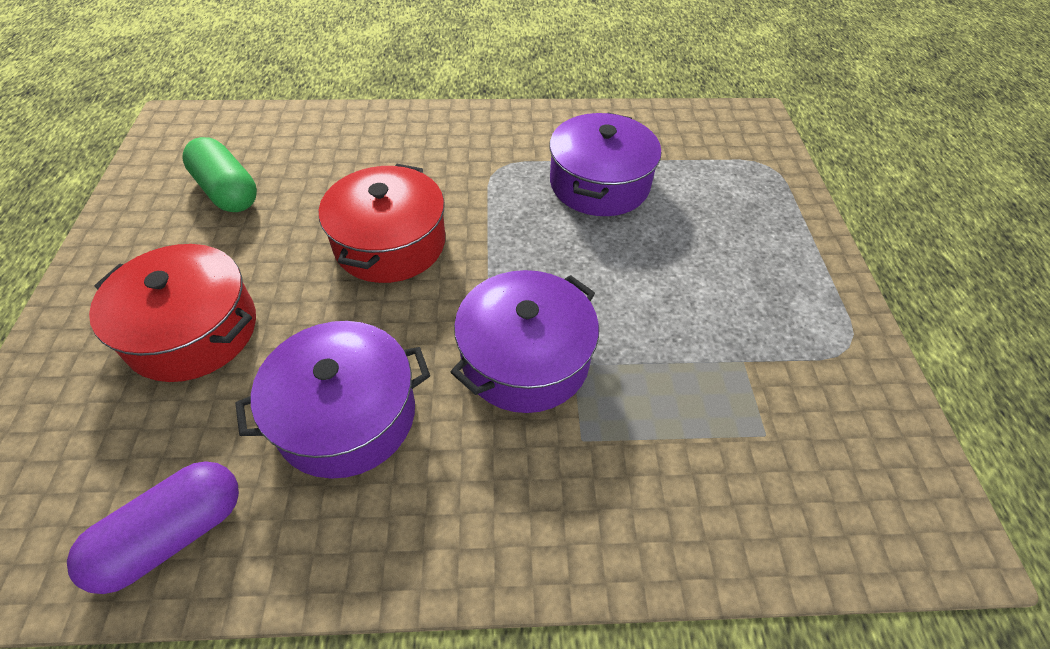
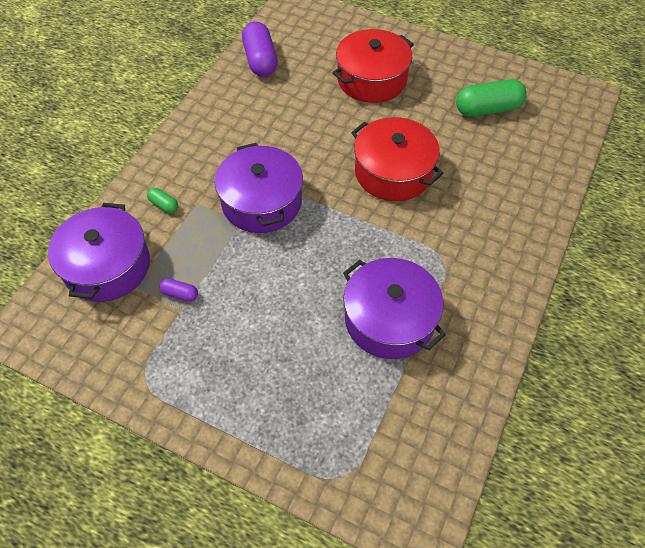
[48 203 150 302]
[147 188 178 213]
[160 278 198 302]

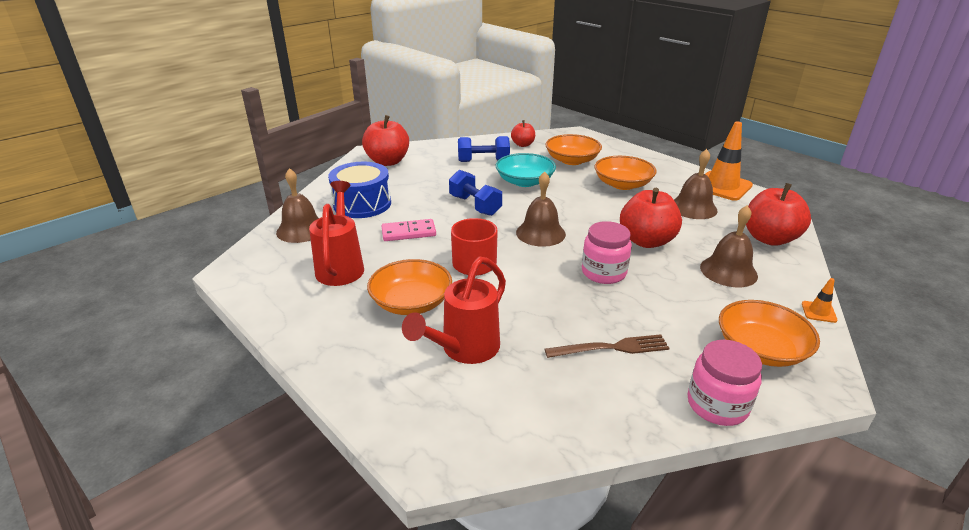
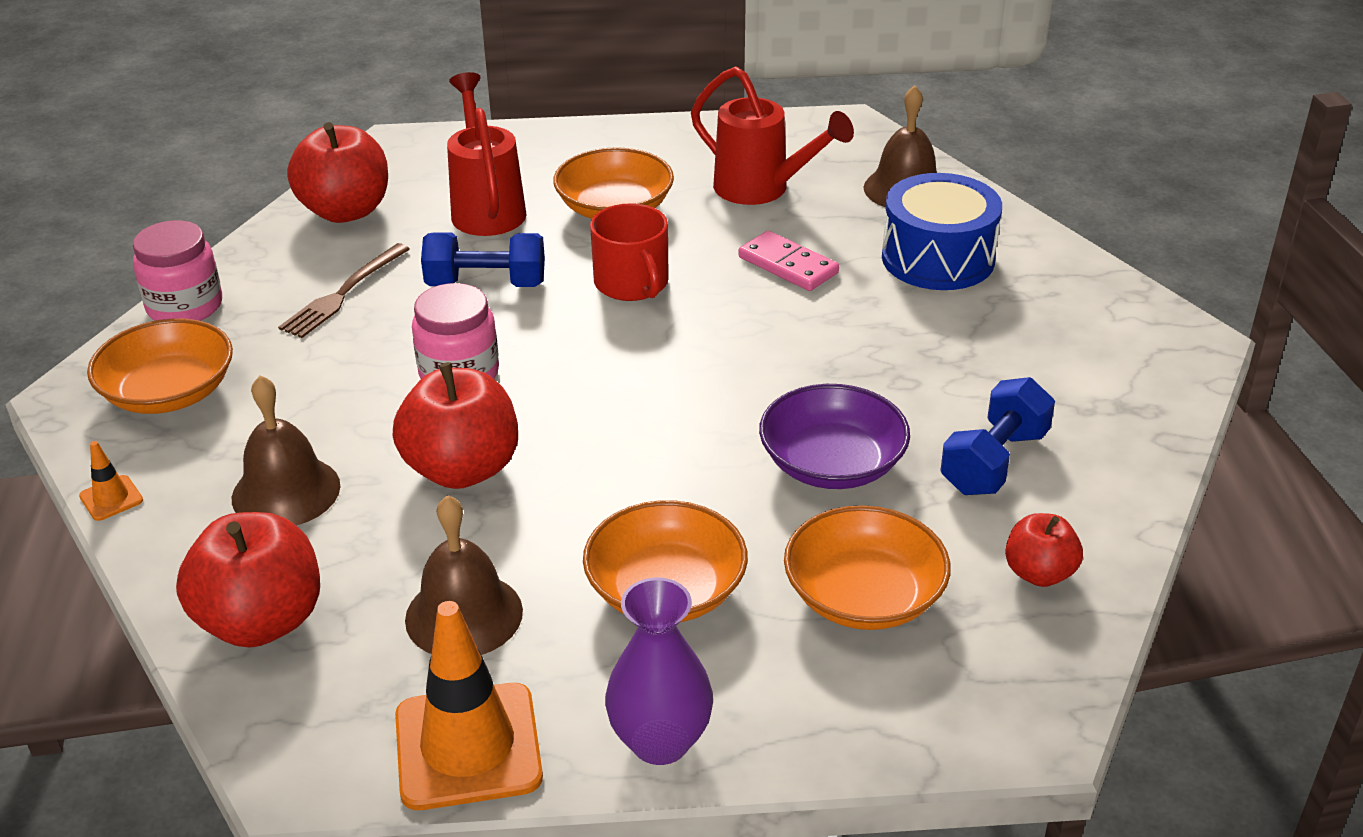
[287 122 388 223]
[759 384 910 489]
[421 232 545 287]
[516 171 566 247] (first image)
[738 231 839 291]
[605 578 713 765]

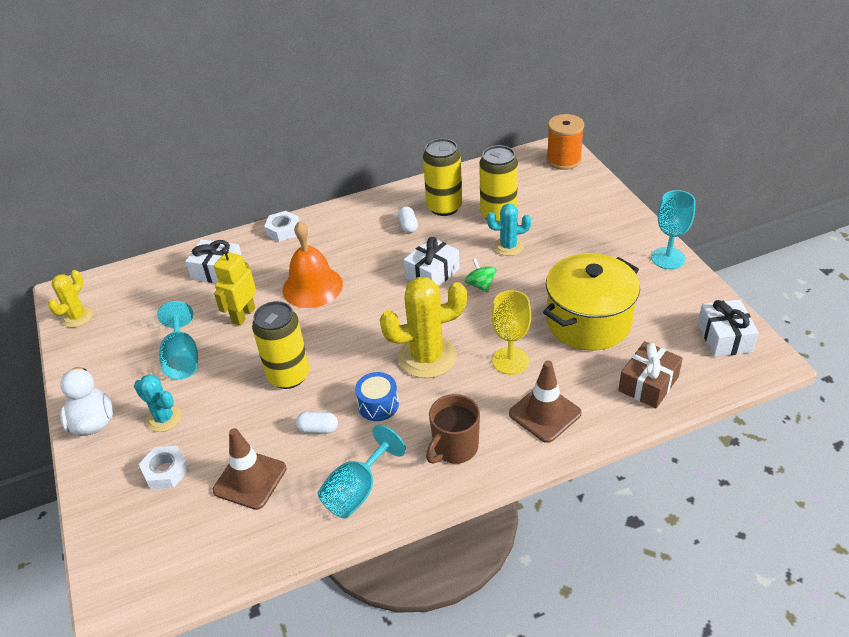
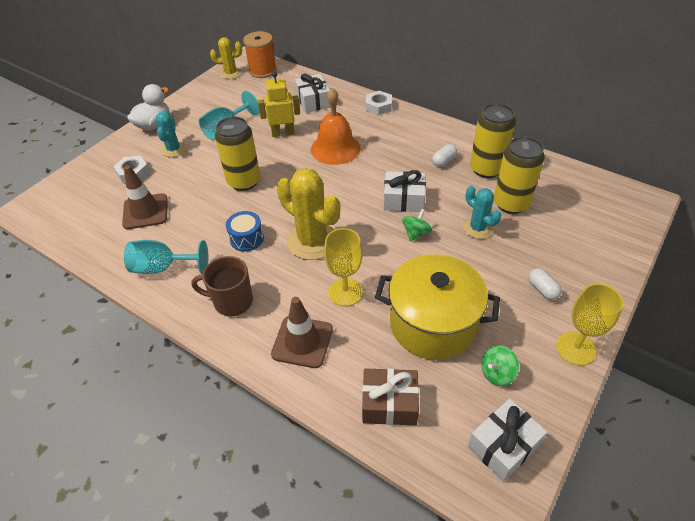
[243 31 277 78]
[556 283 623 366]
[528 268 562 300]
[481 345 519 386]

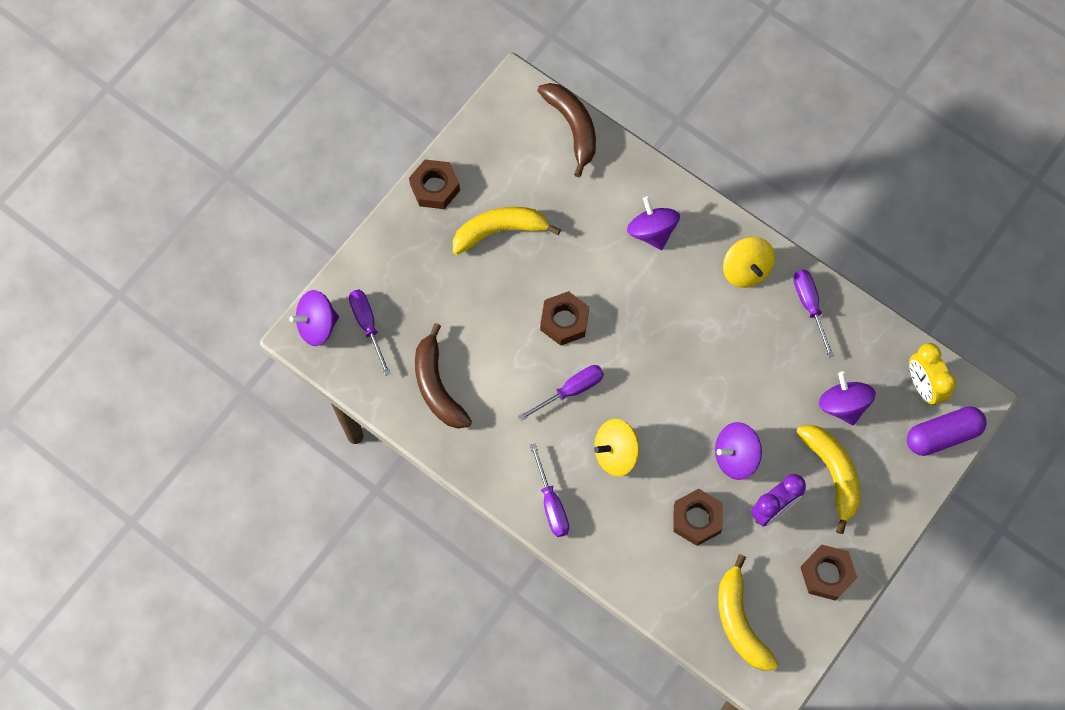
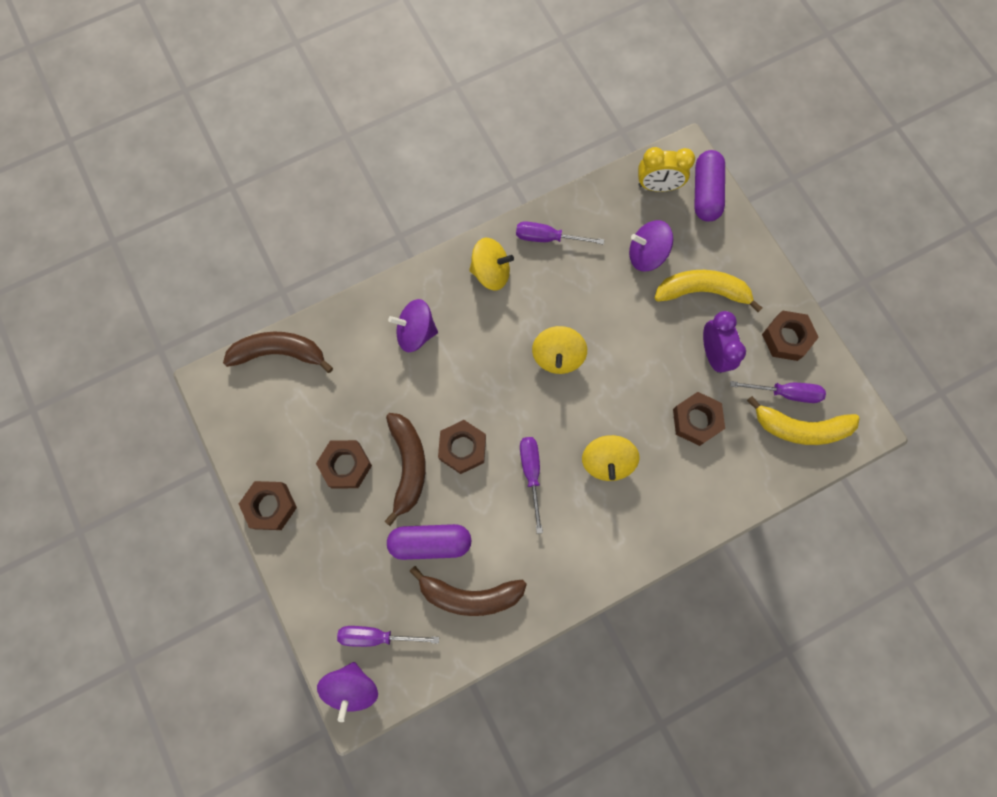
[316 440 372 489]
[715 422 762 480] (first image)
[730 381 826 403]
[532 326 587 374]
[384 413 426 526]
[387 524 472 560]

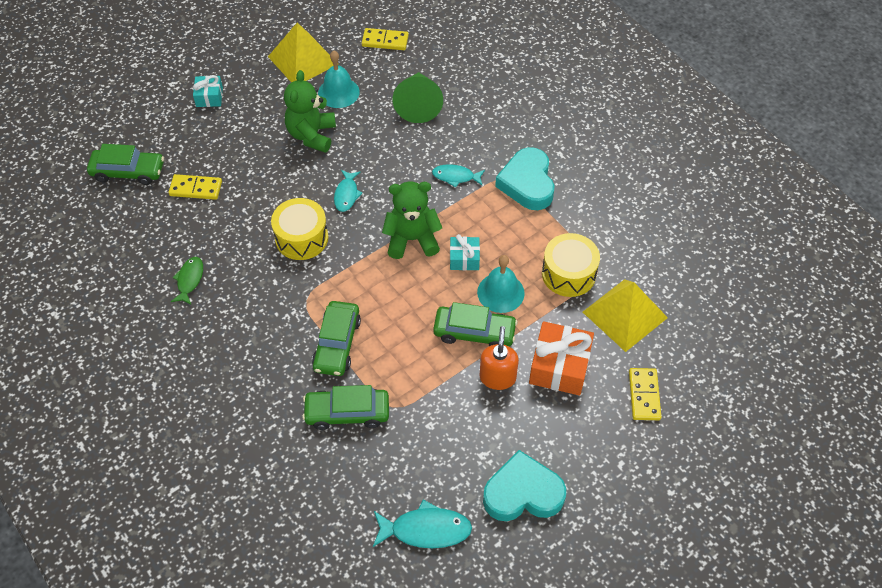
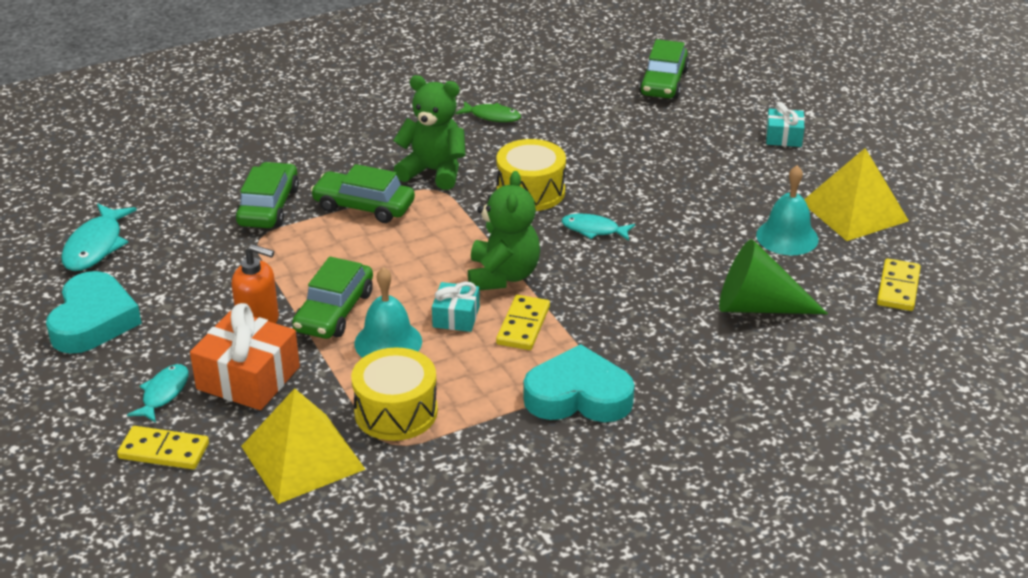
[393 75 466 190]
[127 364 188 423]
[496 295 550 350]

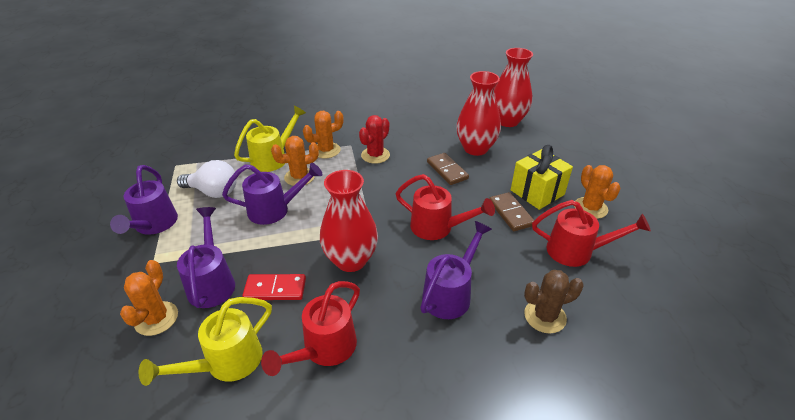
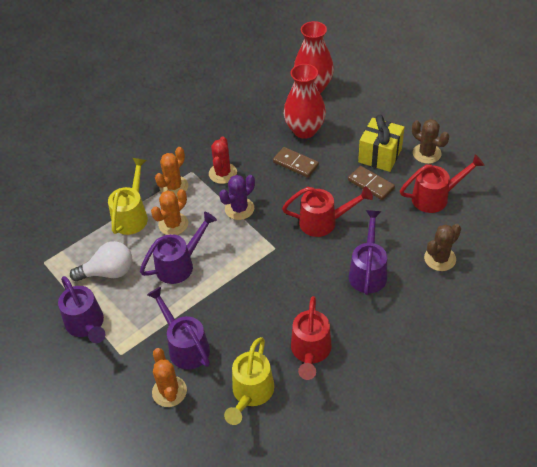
[412 119 449 164]
[320 170 378 272] (first image)
[242 274 306 300] (first image)
[219 175 255 220]

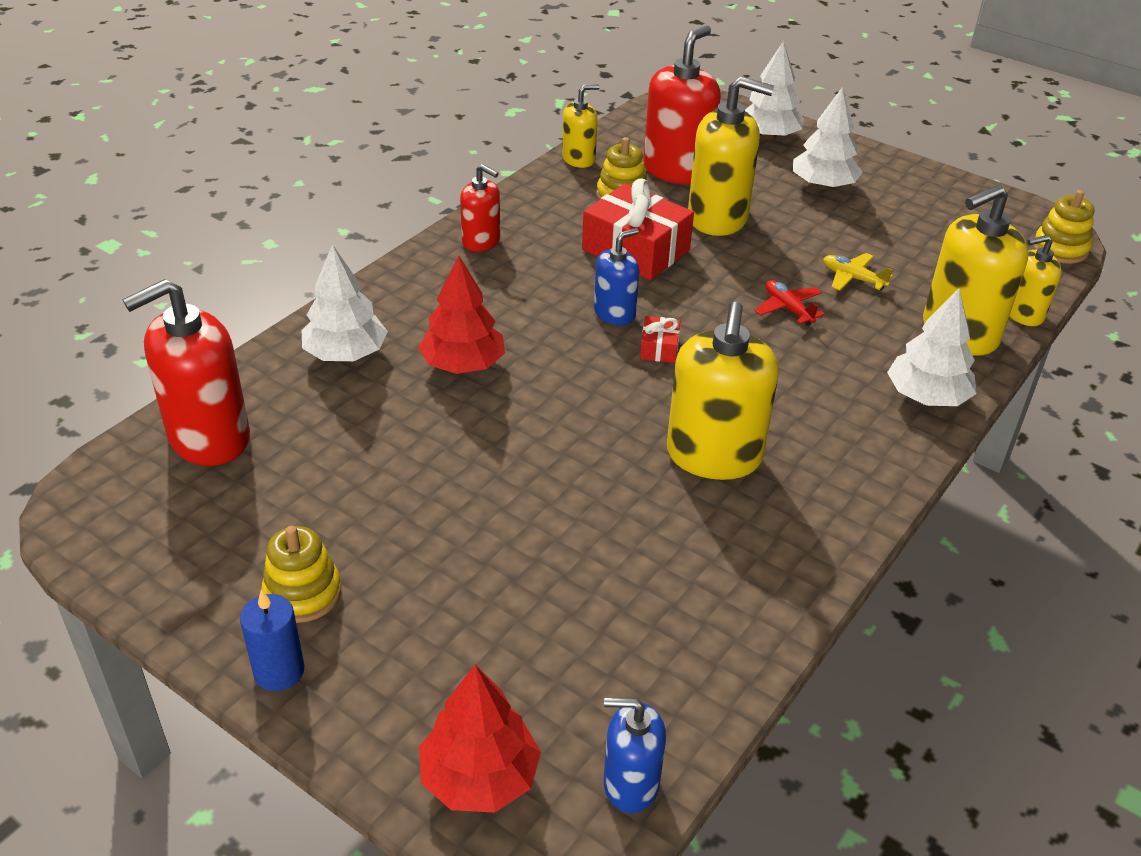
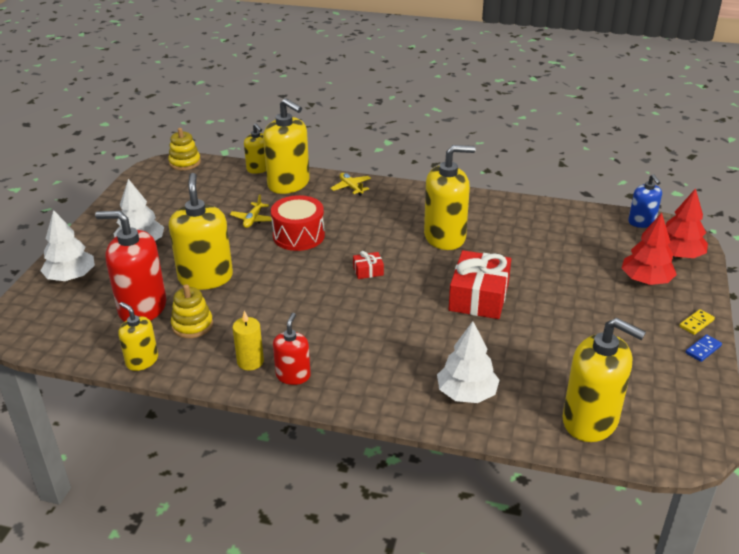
[449 250 511 319]
[594 228 639 325] (first image)
[622 213 677 285]
[563 318 646 442]
[271 195 325 251]
[330 173 371 196]
[261 526 341 623] (first image)
[679 309 715 335]
[233 311 264 371]
[686 334 722 362]

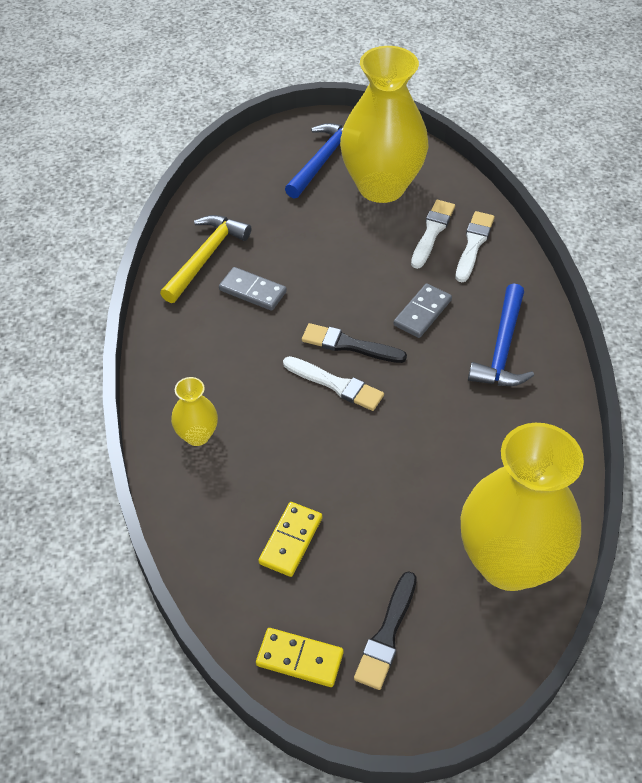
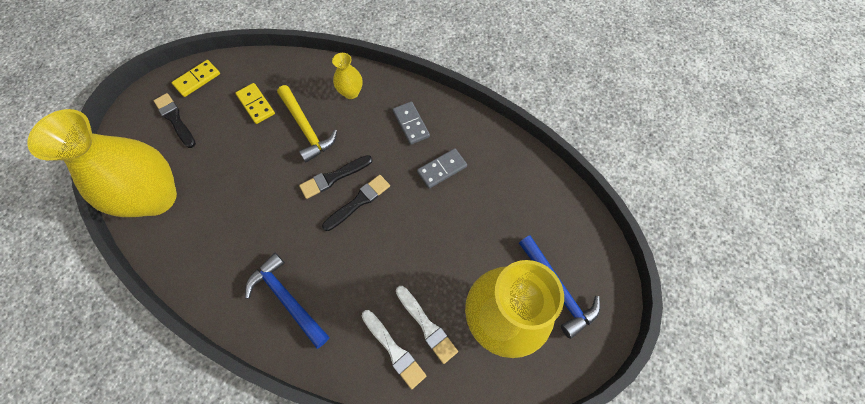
[277 85 337 163]
[393 101 430 145]
[299 155 372 199]

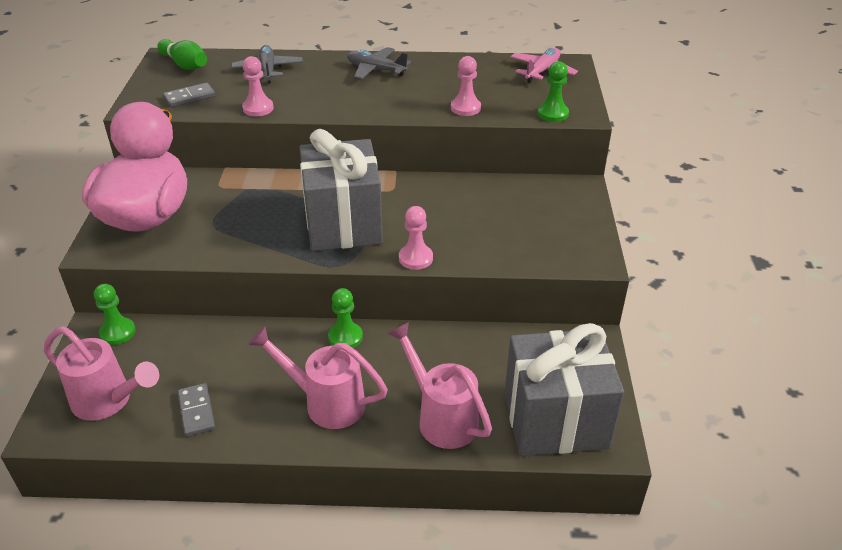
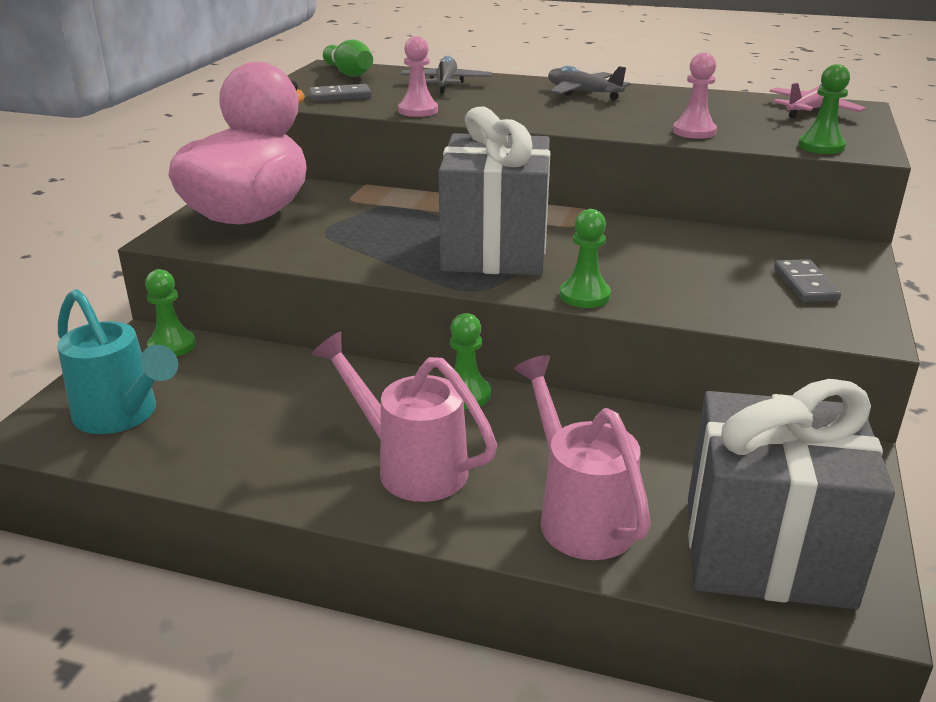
[560 209 611 308]
[57 289 178 434]
[774 259 841 302]

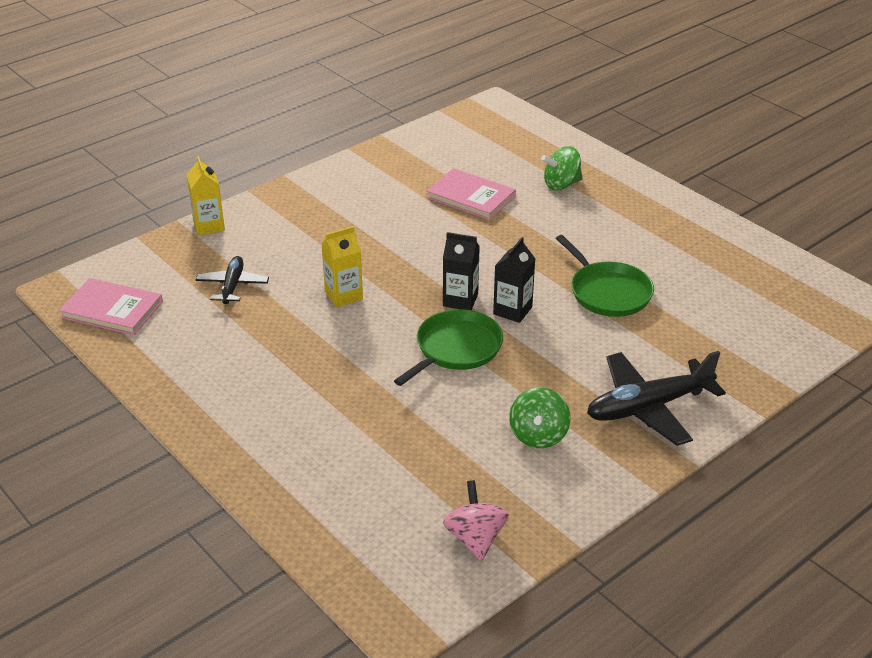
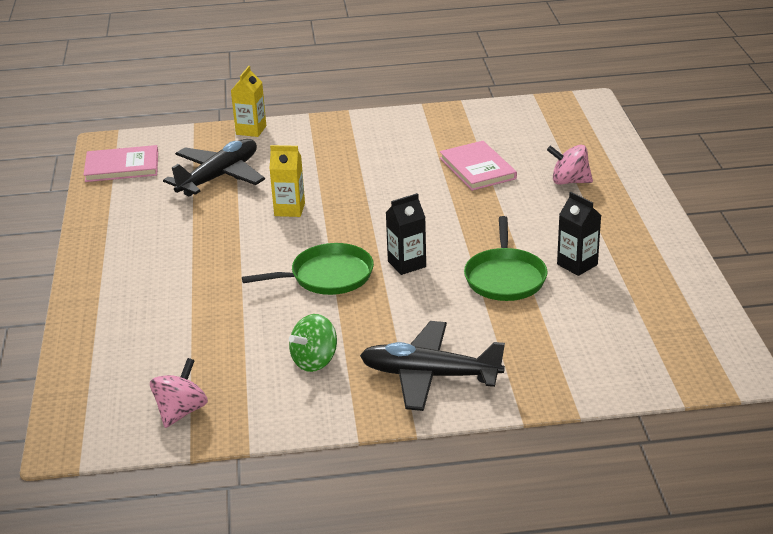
[547 145 593 185]
[557 192 601 276]
[163 139 265 196]
[84 145 158 182]

